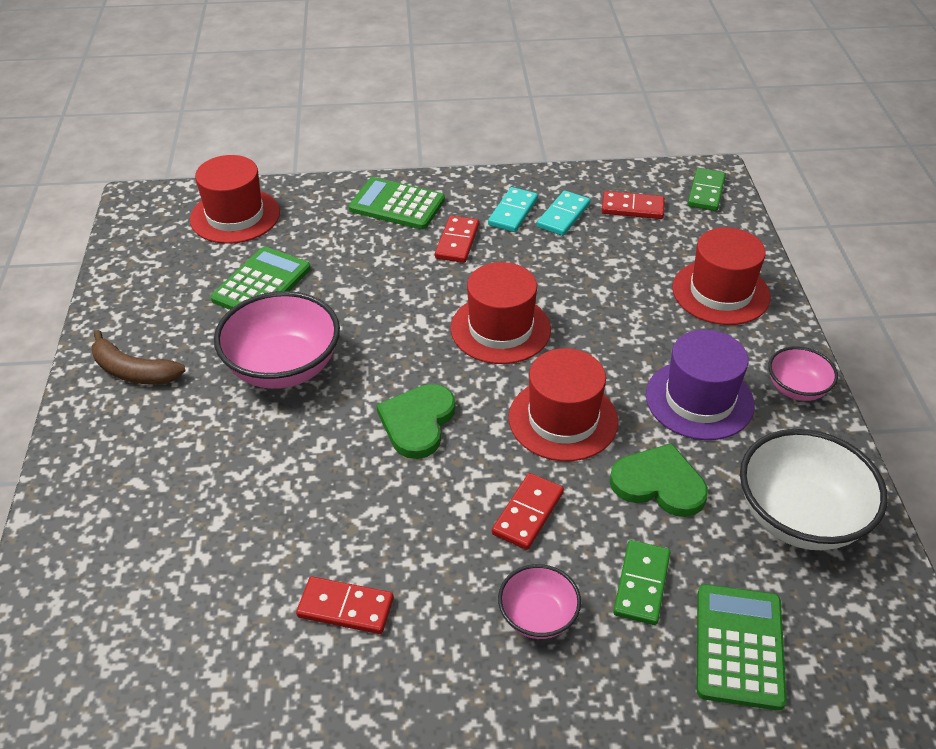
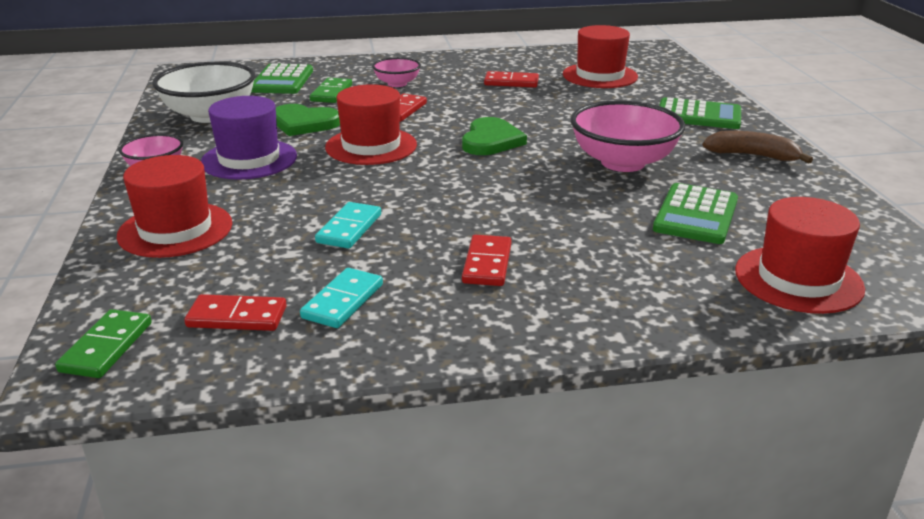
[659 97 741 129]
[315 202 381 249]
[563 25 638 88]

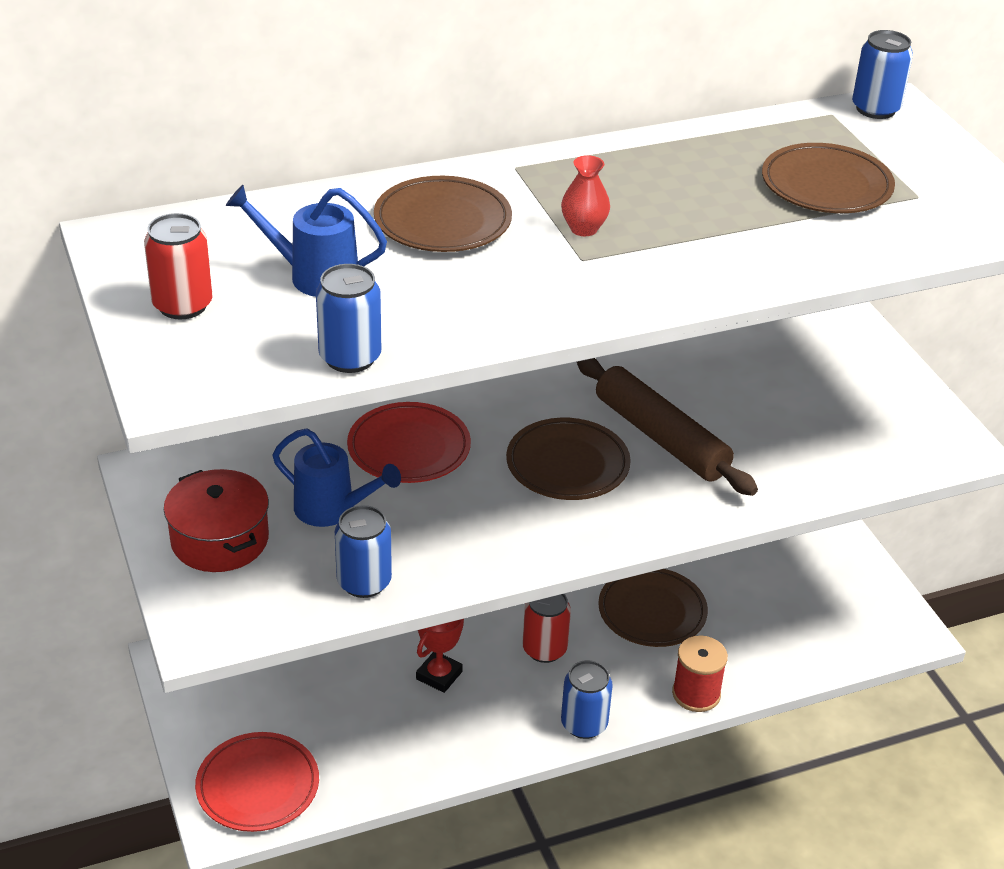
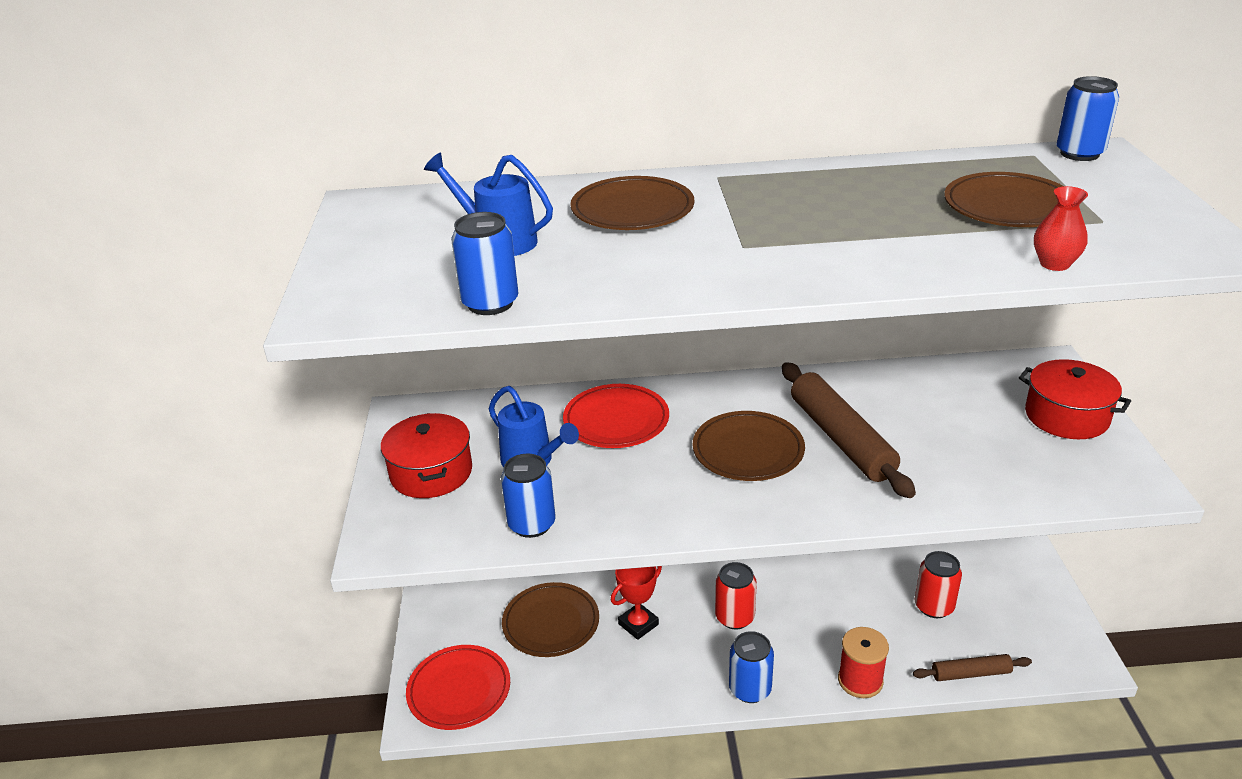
[1034 186 1088 271]
[915 551 962 618]
[502 582 599 657]
[1019 359 1131 439]
[913 654 1032 681]

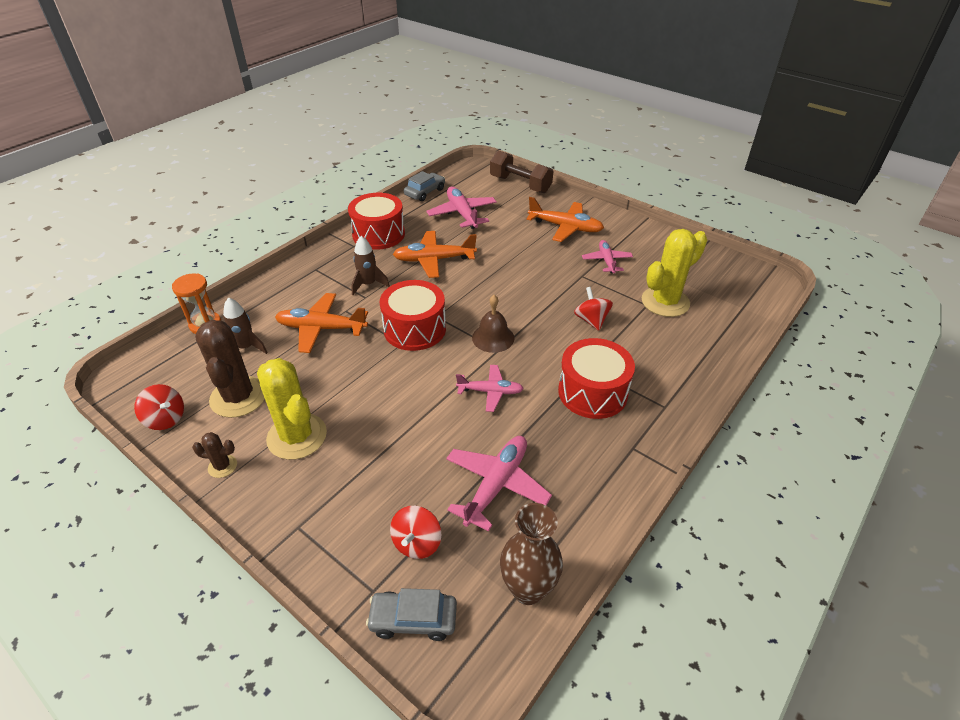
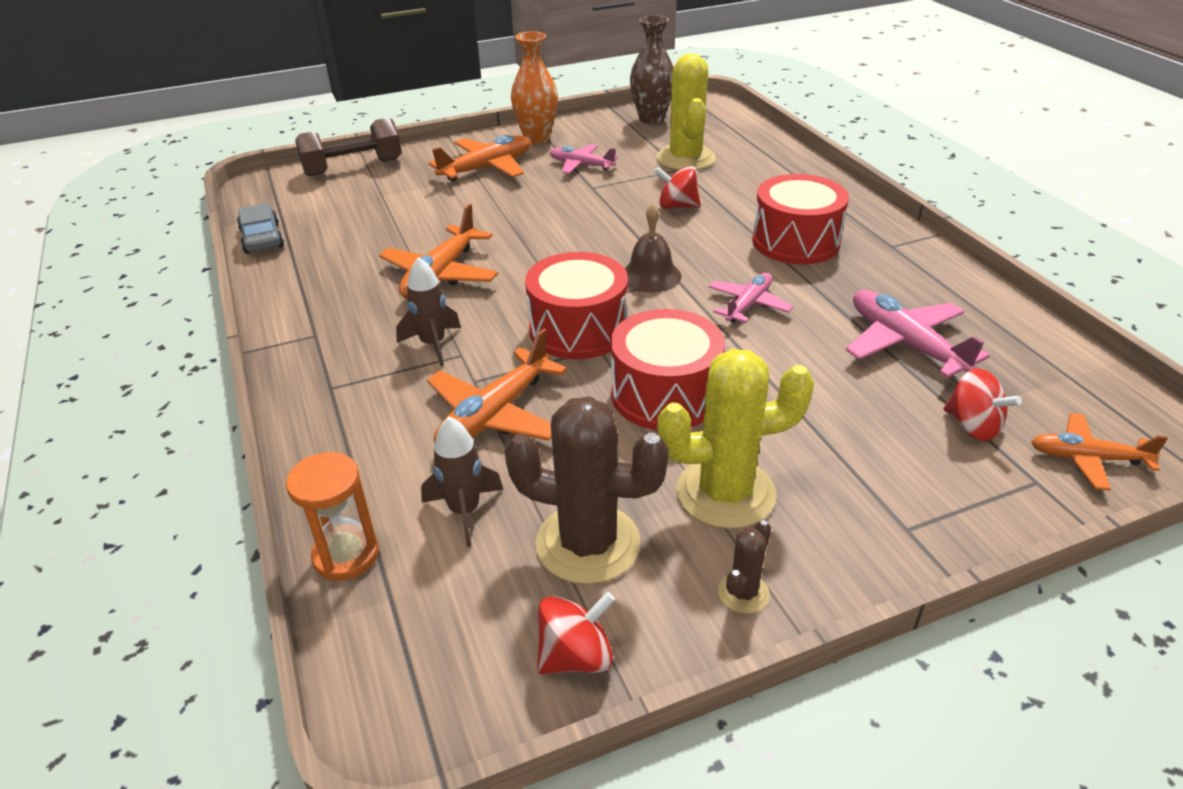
[426 187 497 229] (first image)
[611 309 725 430]
[630 15 673 124]
[1031 413 1168 491]
[511 31 558 144]

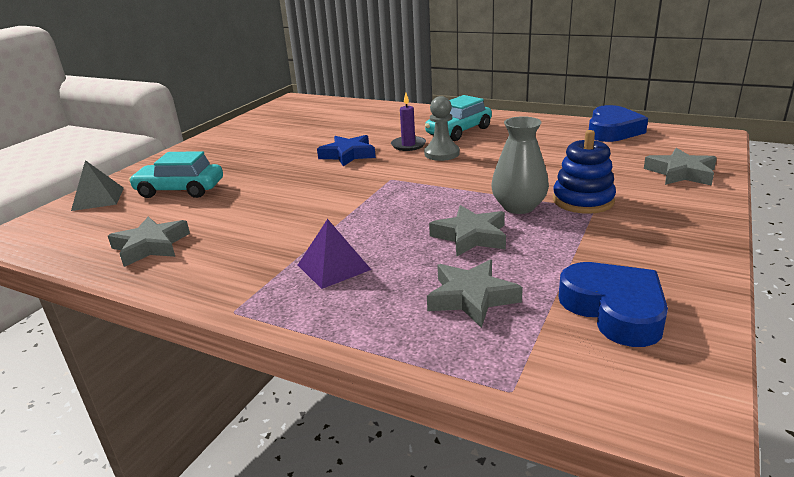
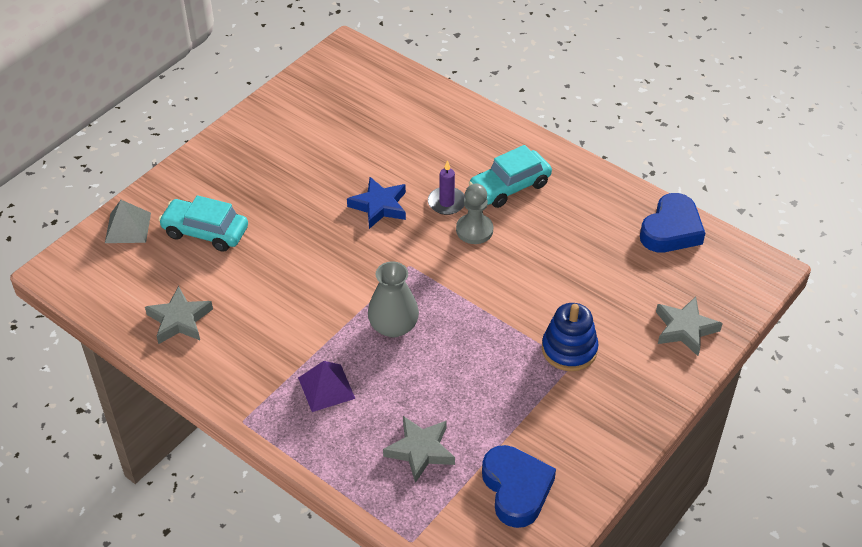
[368 261 419 337]
[429 205 506 257] (first image)

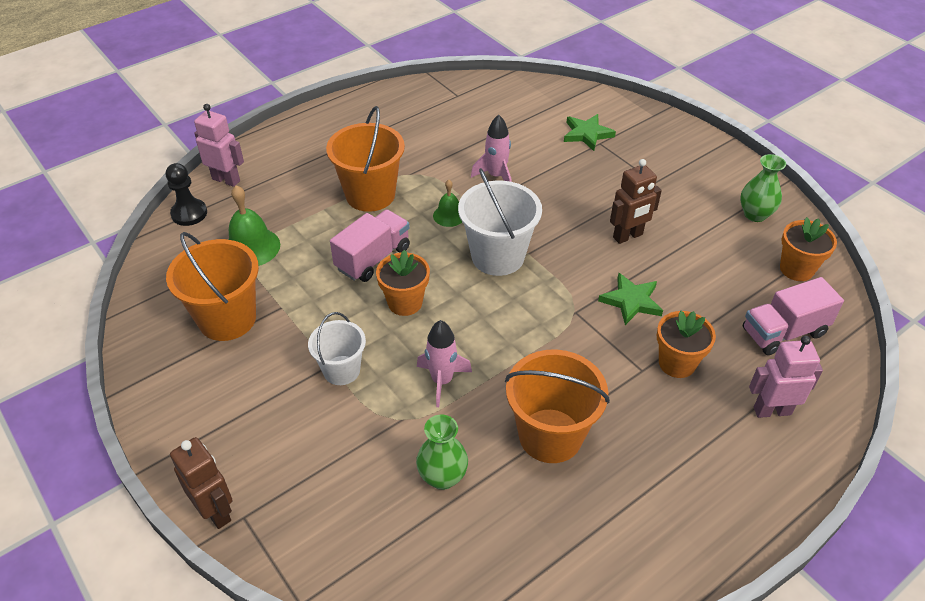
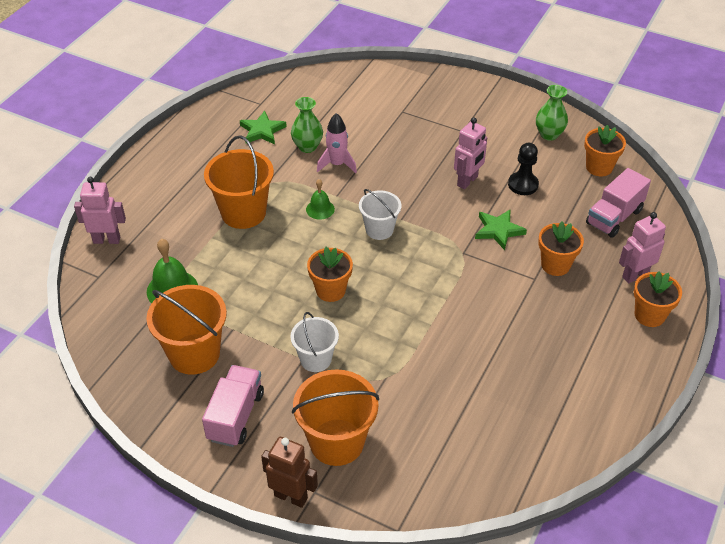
[240 111 287 145]
[454 117 487 189]
[508 143 539 195]
[359 189 402 240]
[202 365 264 447]
[417 320 472 407] (first image)
[292 369 379 466]
[291 97 323 153]
[634 271 682 327]

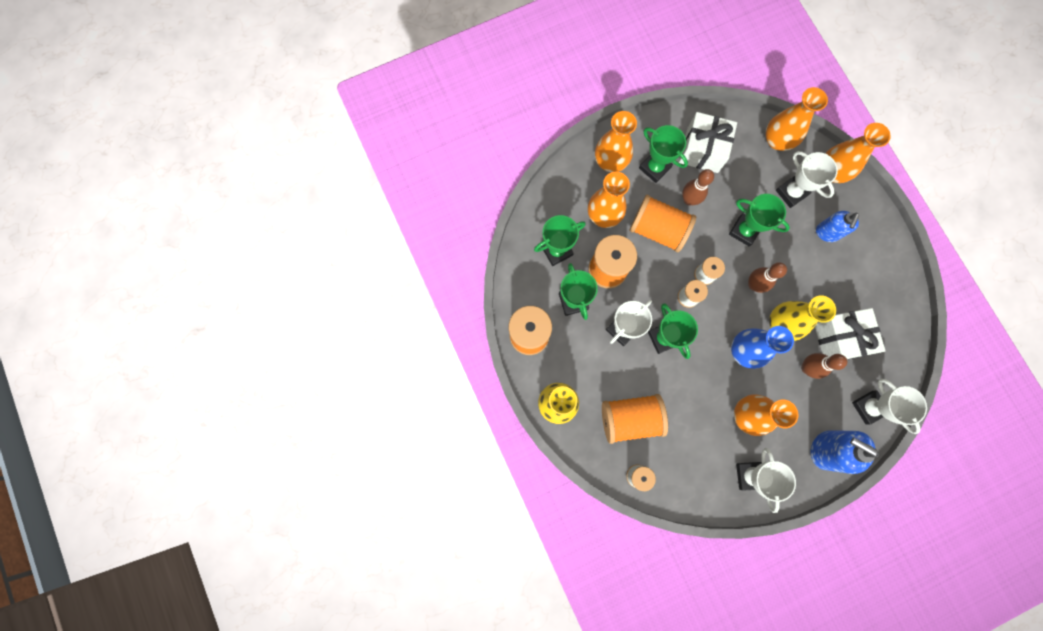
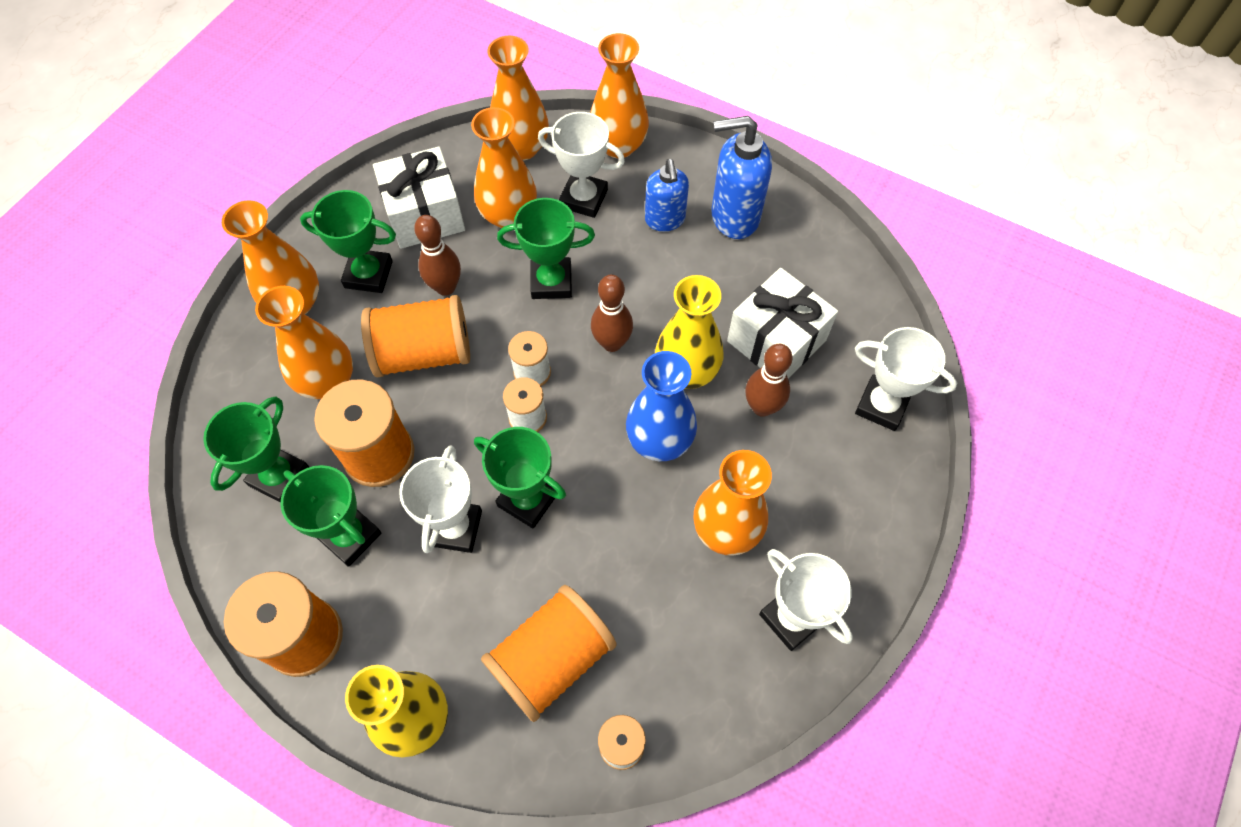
[712 116 772 239]
[471 107 537 228]

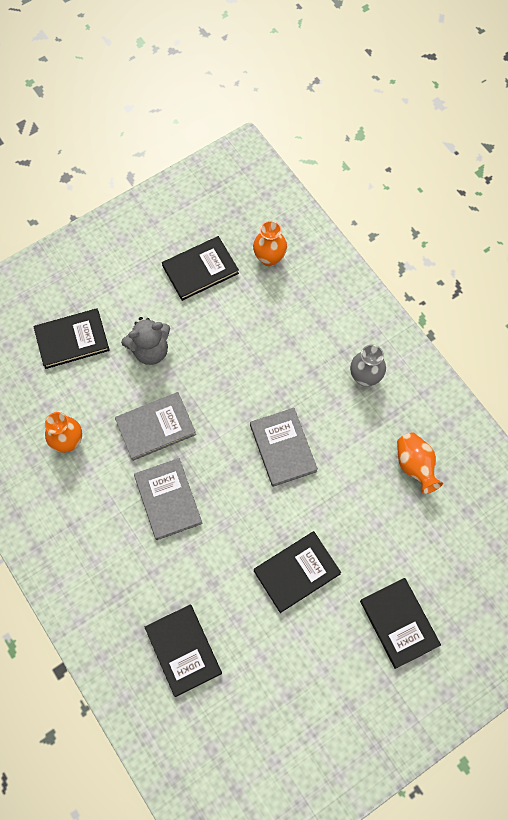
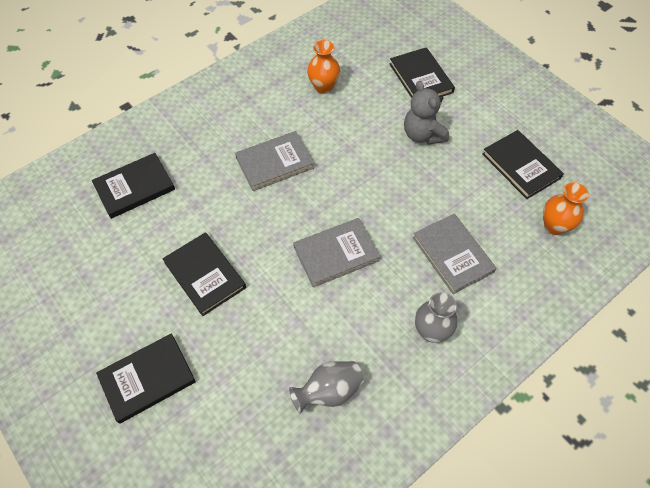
[413 214 497 294]
[289 361 364 414]

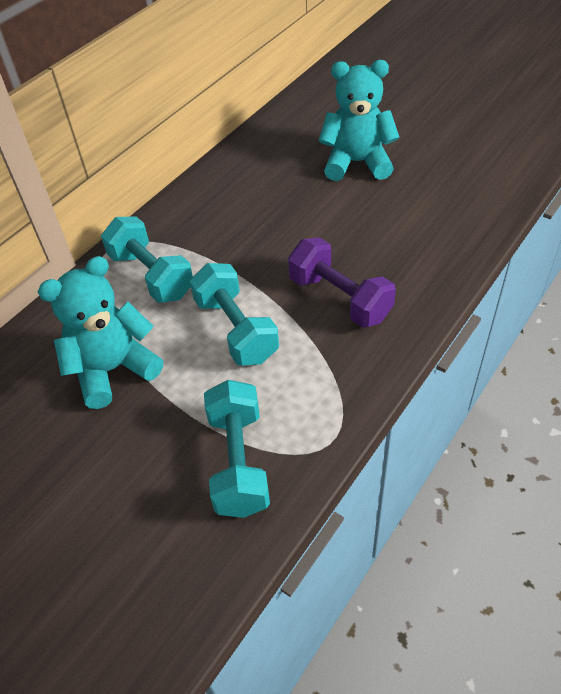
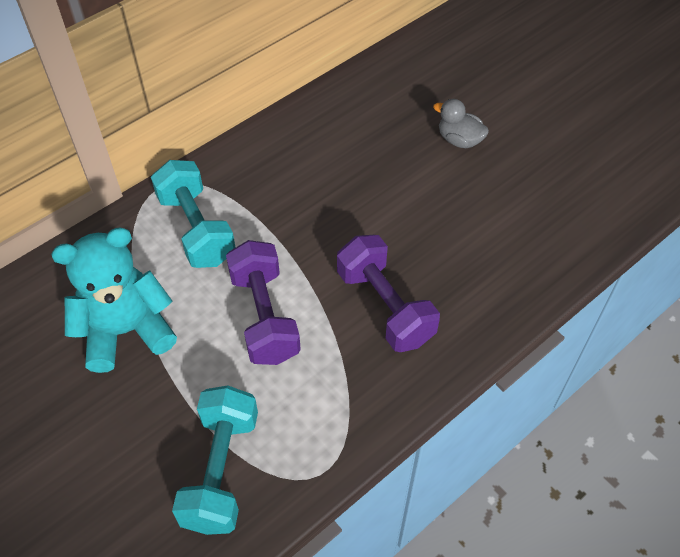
[433 99 489 148]
[226 240 301 365]

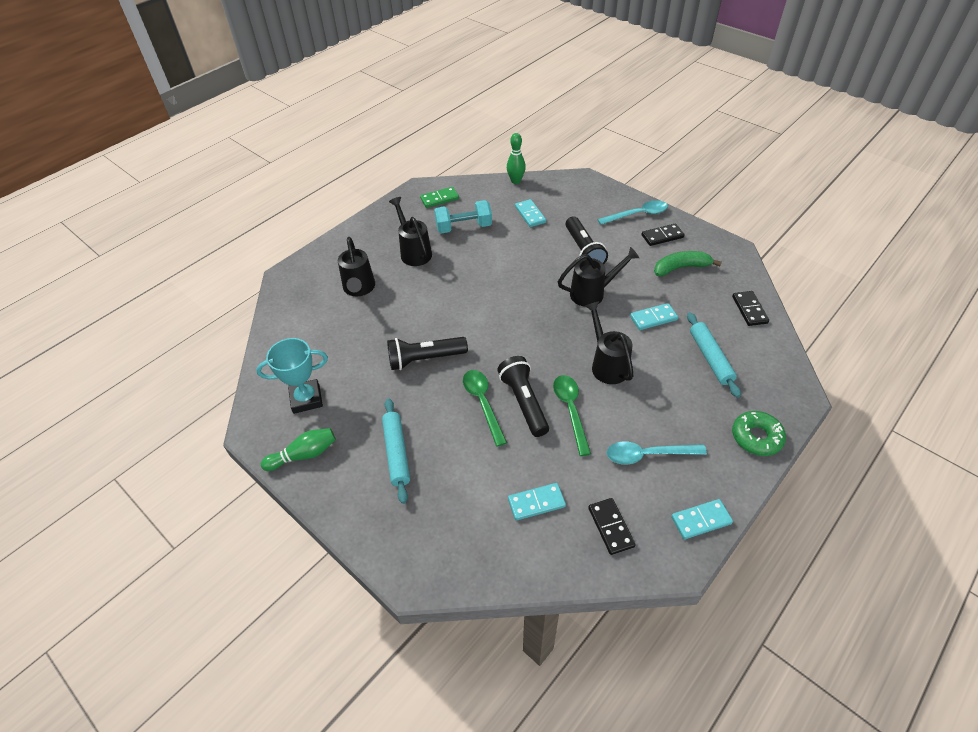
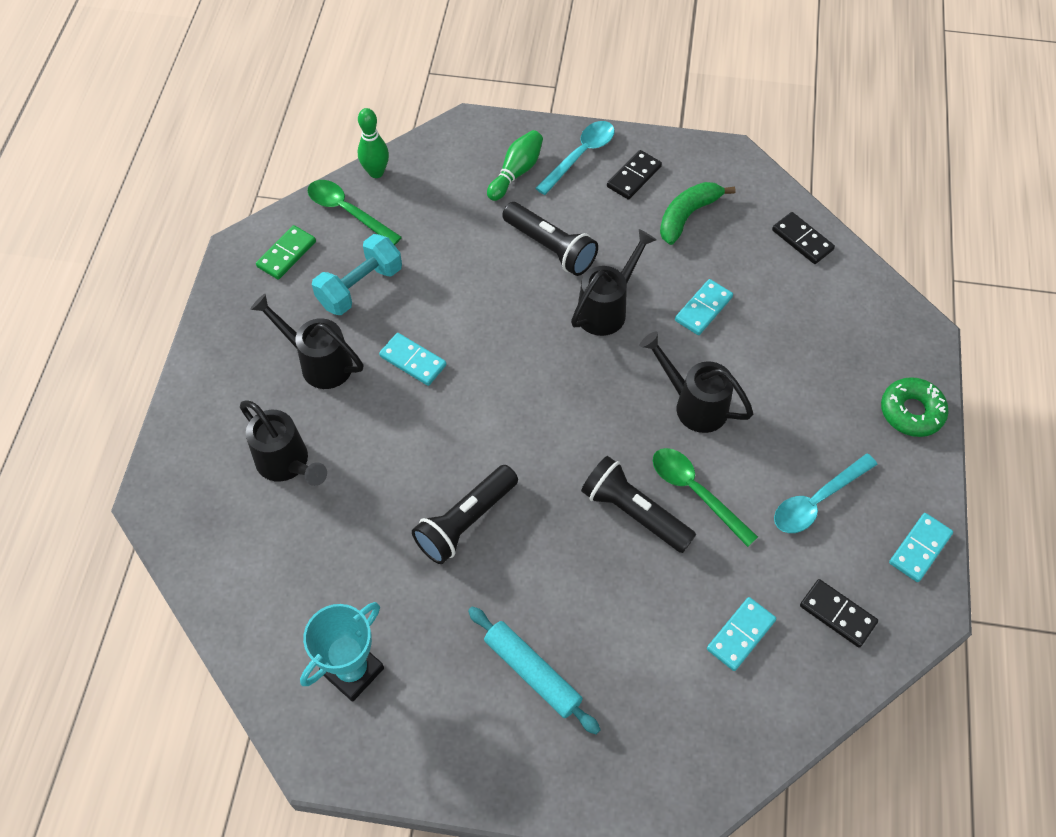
[379 333 447 386]
[687 312 741 398] (first image)
[308 180 402 245]
[487 130 543 201]

